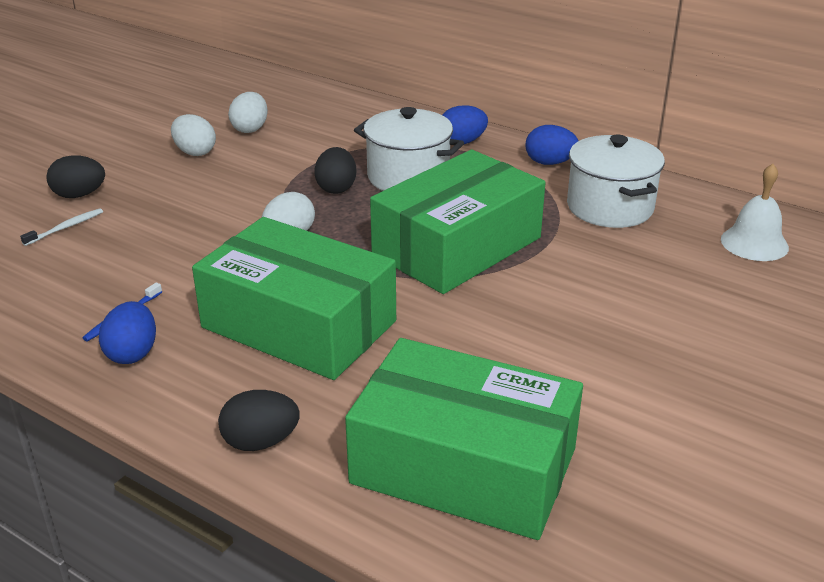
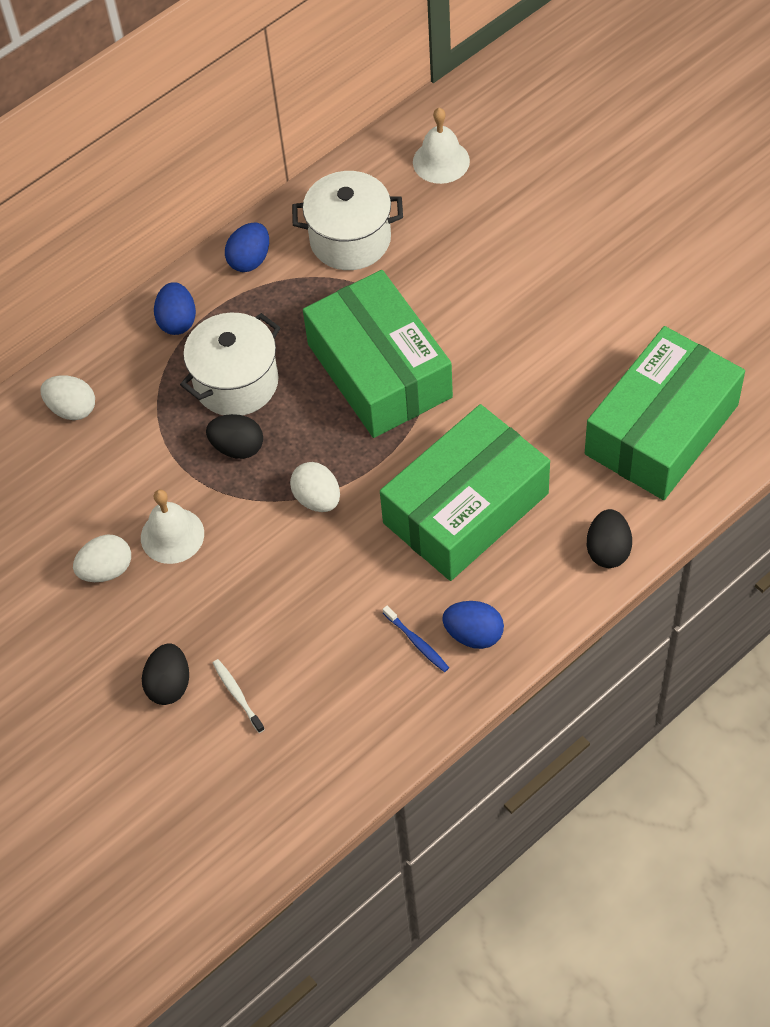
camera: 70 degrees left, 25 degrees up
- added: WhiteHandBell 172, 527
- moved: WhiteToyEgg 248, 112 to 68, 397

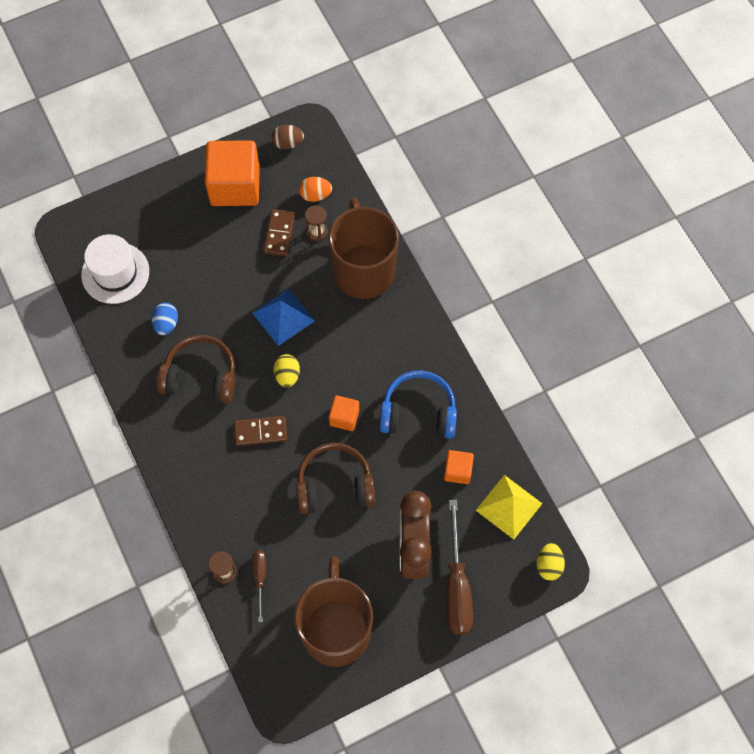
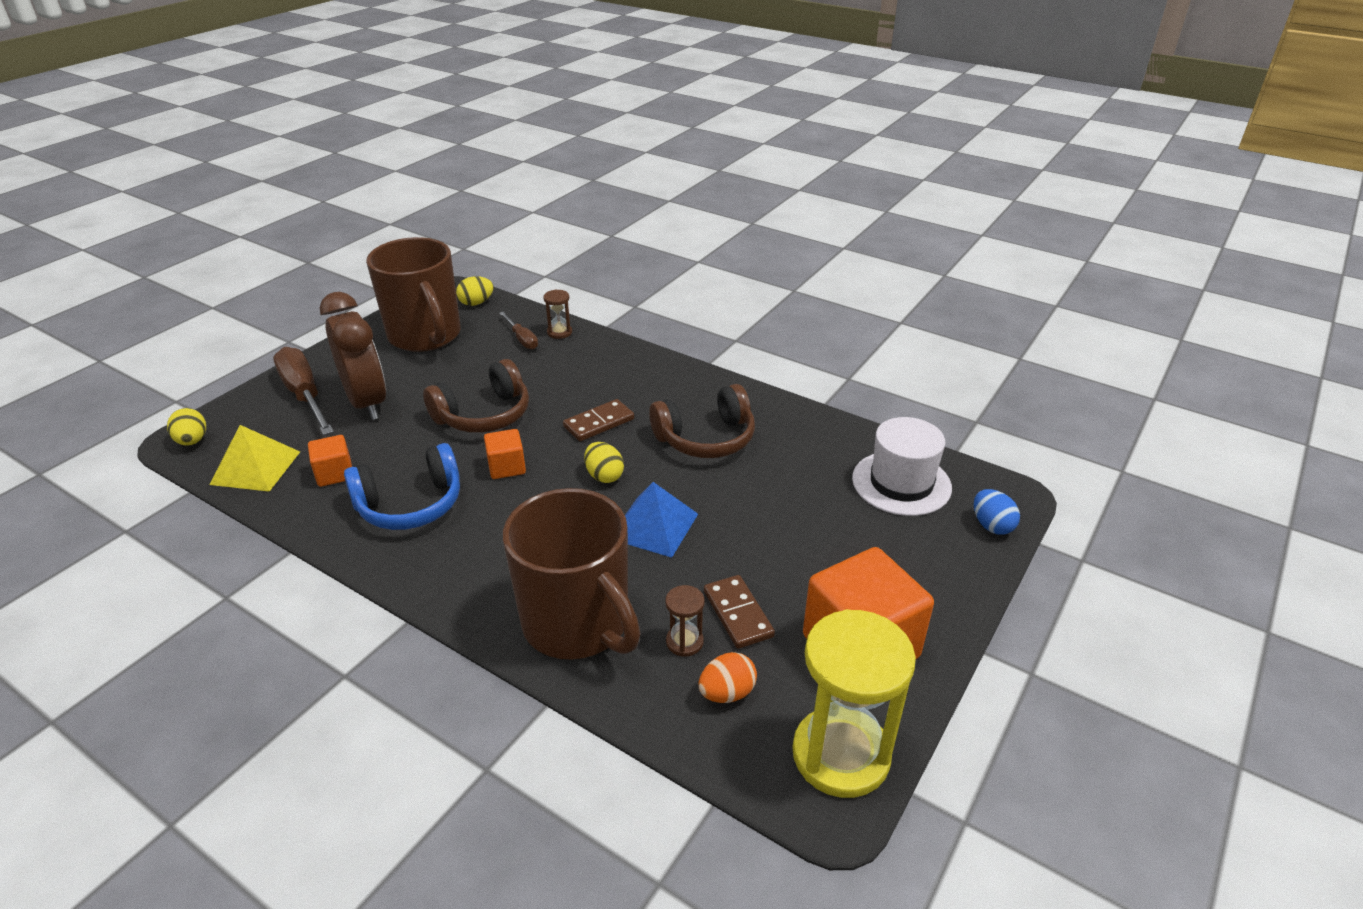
camera: 150 degrees right, 30 degrees down
- added: BrightYellowToyEgg 475, 291
- moved: RoyalBlueToyEgg 165, 319 to 997, 512
- replaced: BrownToyEgg 287, 137 to BrightYellowSandTimer 854, 703

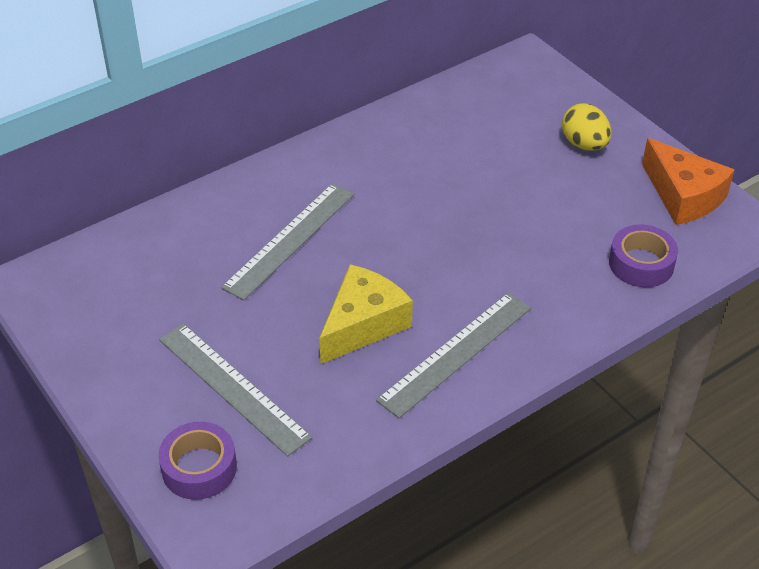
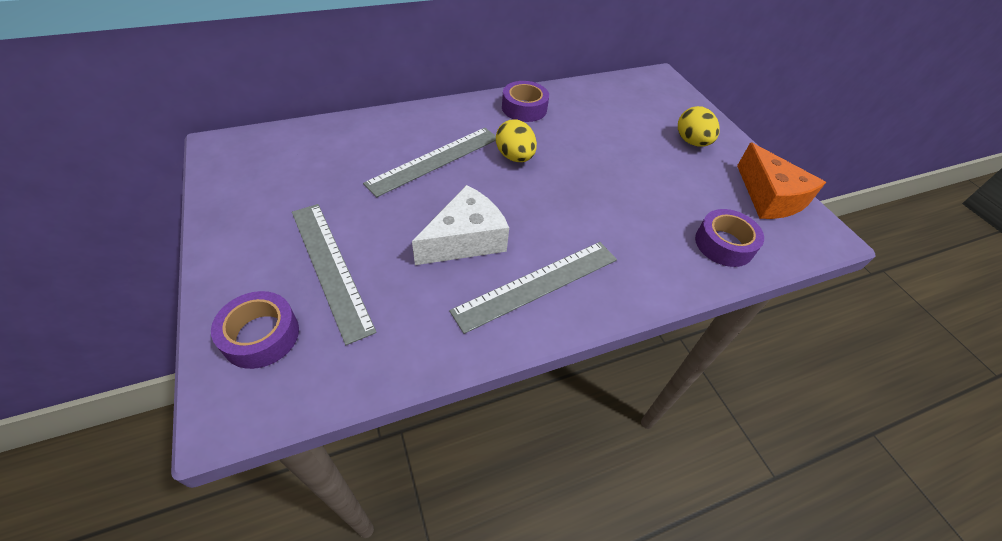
camera: 10 degrees right, 5 degrees up
- added: BrightYellowToyEgg 516, 140
- added: PurpleTape 525, 101
- recoloured: BrightYellowCheeseWedge 366, 314 to WhiteCheeseWedge 460, 225

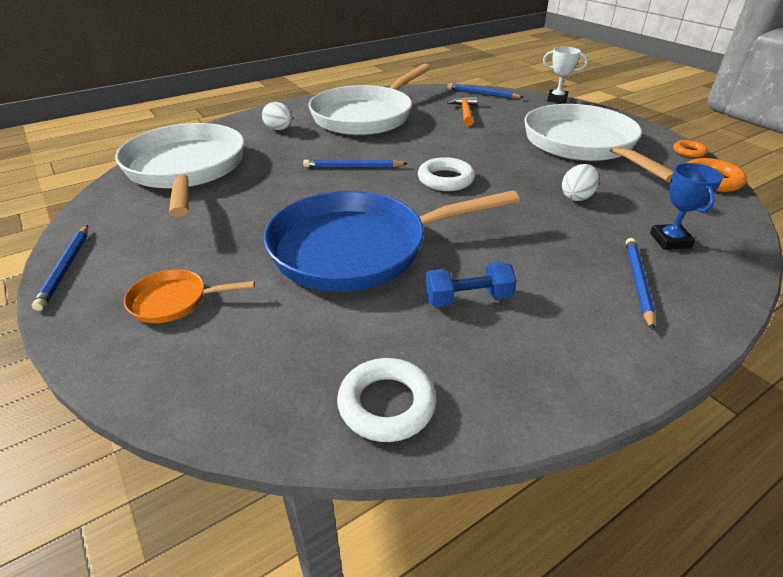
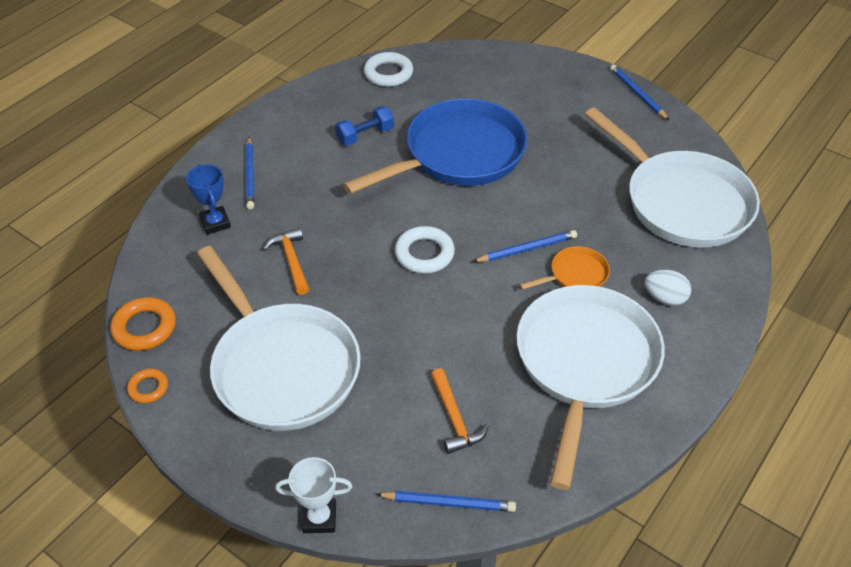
camera: 160 degrees right, 10 degrees up
- moved: OrangeColouredFryingPan 189, 296 to 564, 268
- replaced: WhiteToyEgg 580, 182 to OrangeColouredClawHammer 286, 261

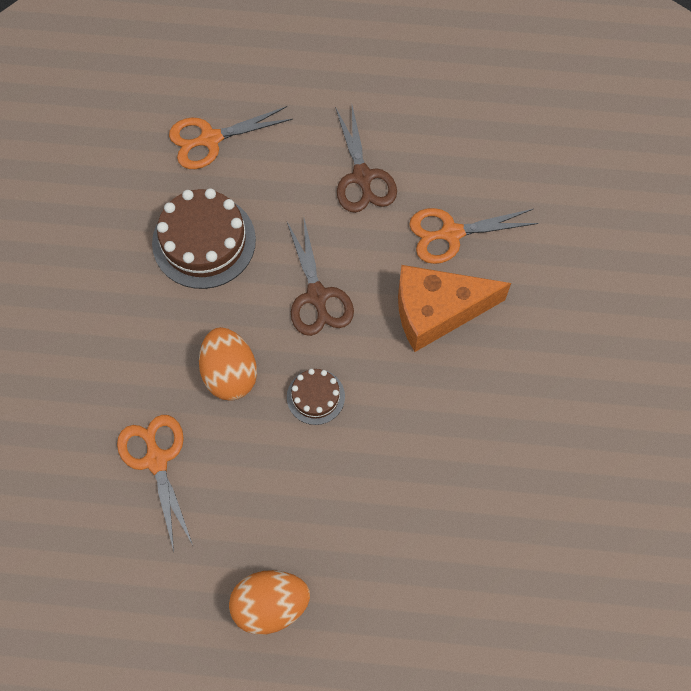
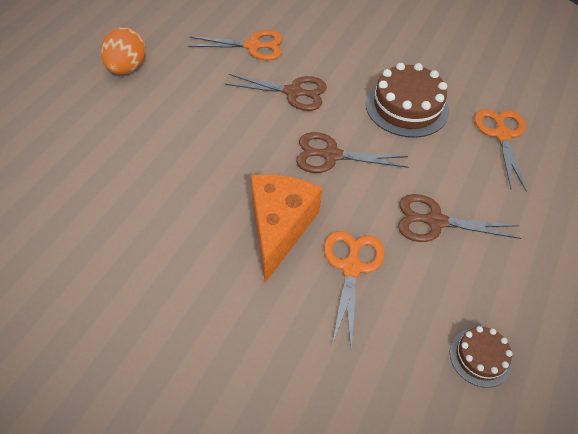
camera: 110 degrees right, 15 degrees down
- moved: BrownCake 316, 397 to 481, 357
- replaced: OrangeColouredToyEgg 228, 364 to BrownShears 276, 92

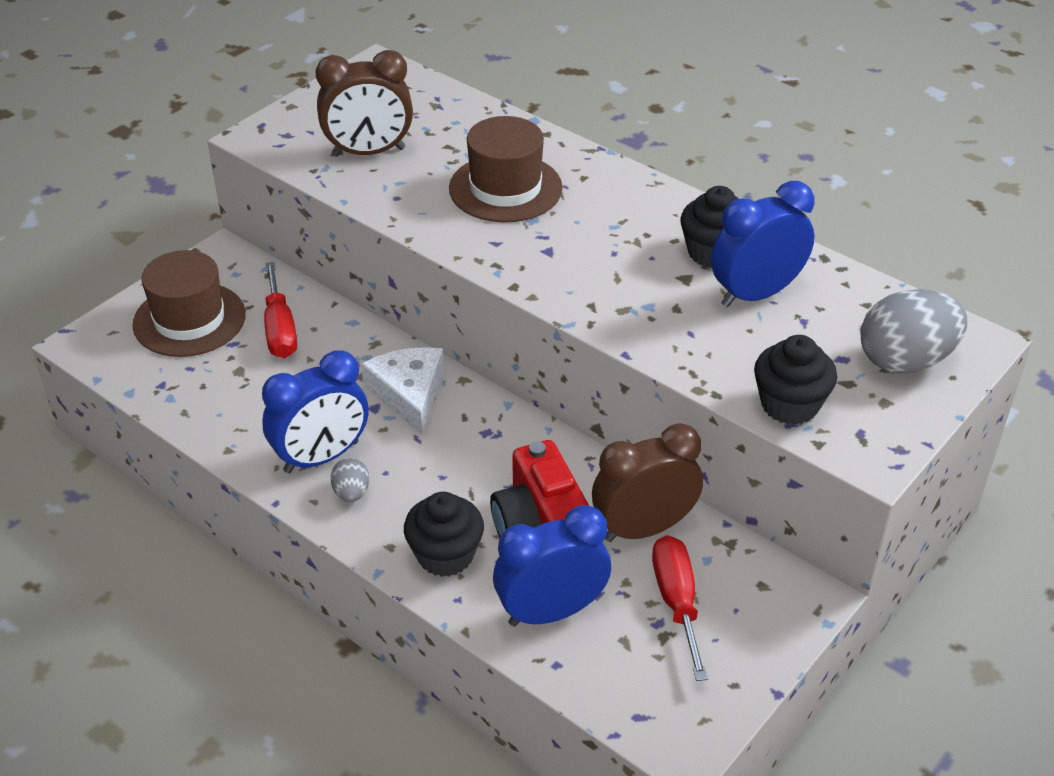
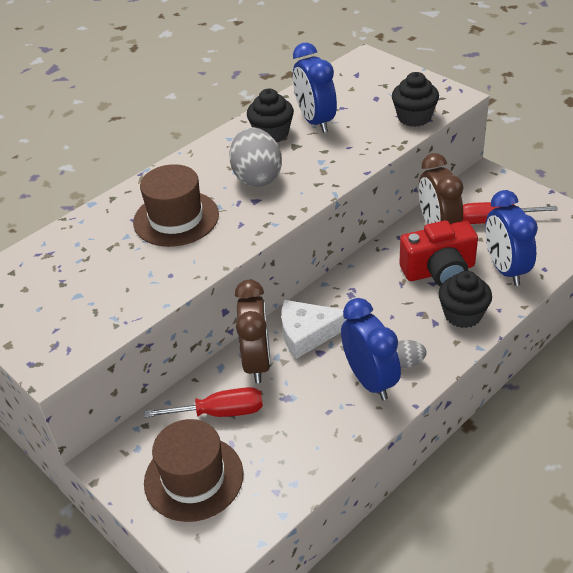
camera: 80 degrees left, 0 degrees up
- moved: BrownAlarmClock 364, 103 to 253, 331
- moved: AshGreyToyEgg 914, 331 to 255, 157

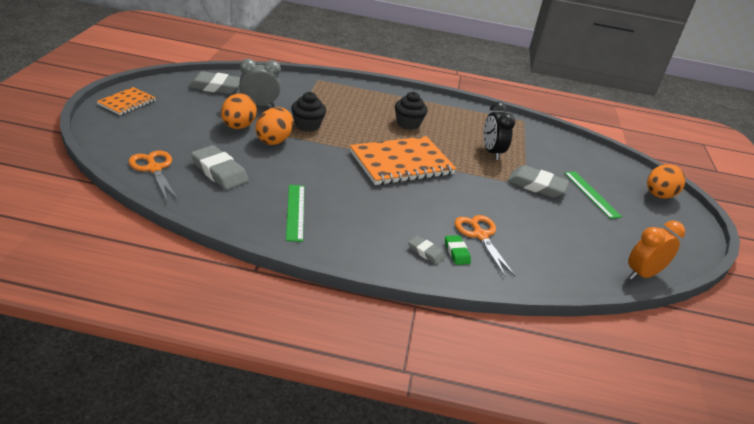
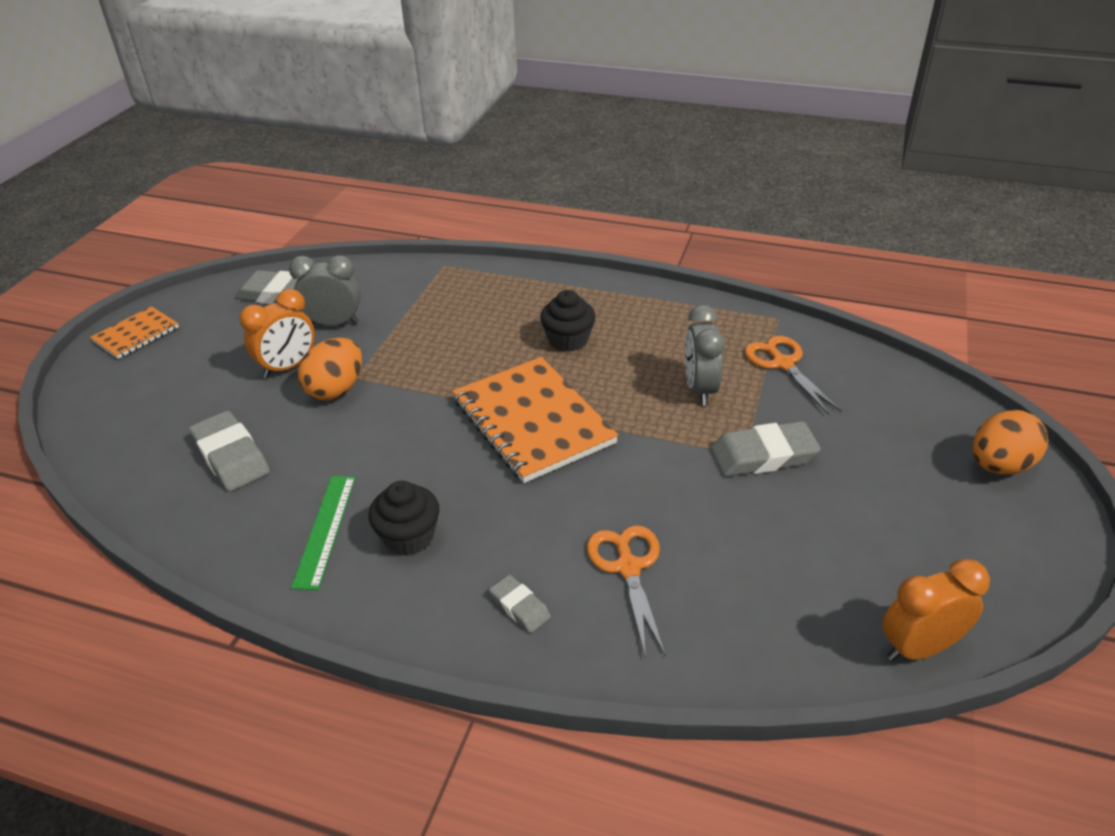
camera: 15 degrees right, 5 degrees up
- removed: EmeraldPencilEraser 458, 250
- removed: EmeraldRuler 593, 195
- moved: OrangeColouredShears 153, 176 to 793, 375
- moved: JetBlackCupcake 308, 112 to 404, 518
- replaced: OrangeColouredToyEgg 239, 111 to OrangeColouredAlarmClock 277, 333
- recoloured: JetBlackAlarmClock 499, 130 to AshGreyAlarmClock 705, 355
- turned: OrangeColouredExerciseBook 403, 160 = 535, 420 75 degrees clockwise
- turned: AshGreyPencilEraser 538, 181 = 766, 449 45 degrees counterclockwise

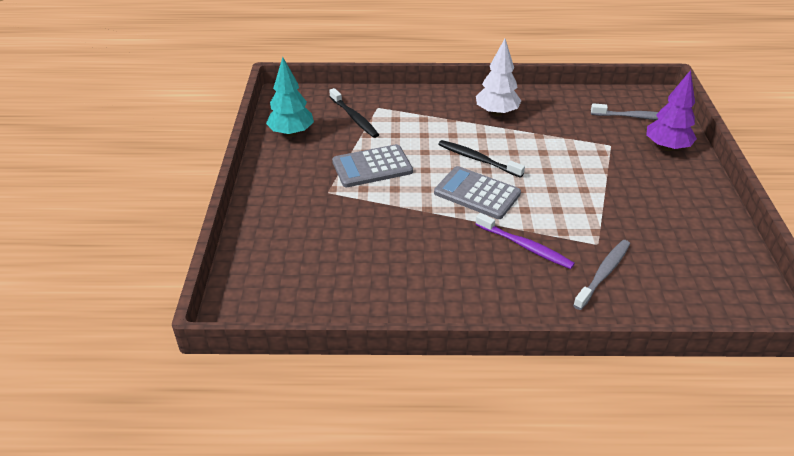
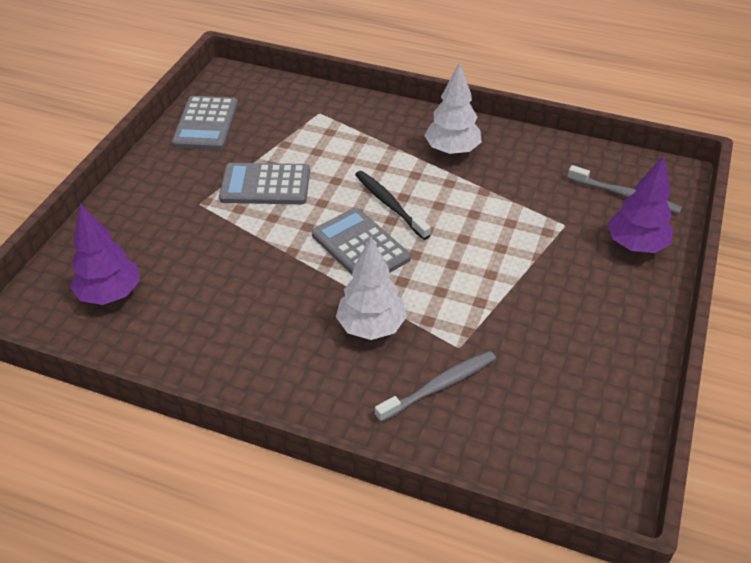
camera: 20 degrees right, 5 degrees up
- removed: JetBlackToothBrush 354, 113
- added: PurpleToyTree 105, 254
- replaced: TurquoiseToyTree 290, 97 to AshGreyAddingMachine 205, 123
- replaced: PurpleToothBrush 525, 241 to WhiteToyTree 371, 288

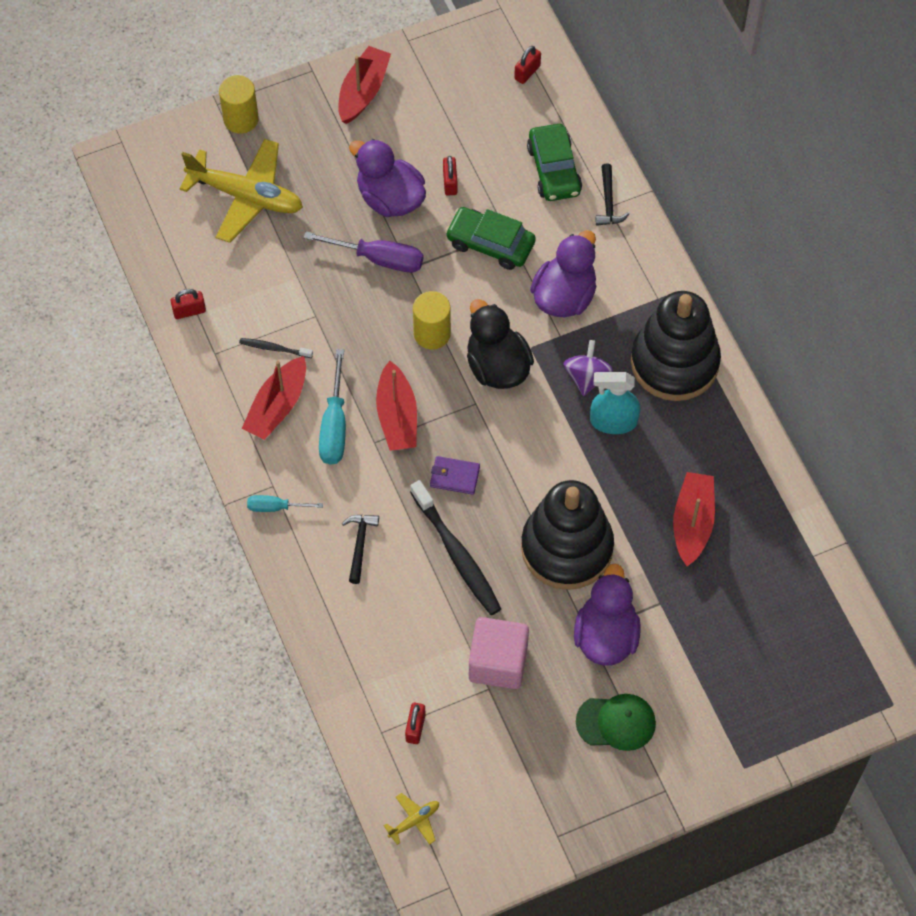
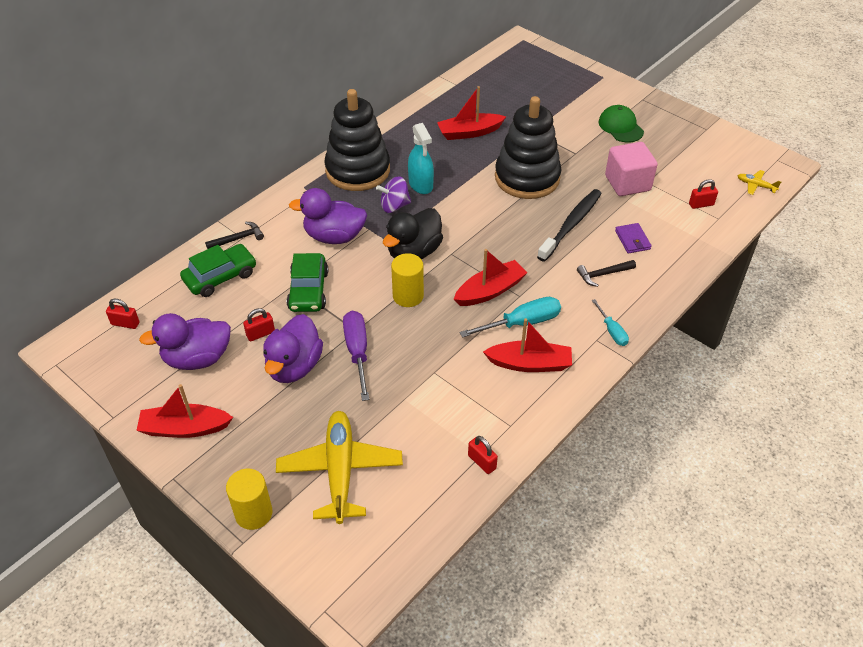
camera: 115 degrees left, 15 degrees down
- removed: JetBlackToothBrush 276, 348
- moved: PurpleCardWallet 455, 475 to 633, 238
- moved: PurpleToyDuck 607, 614 to 185, 341

